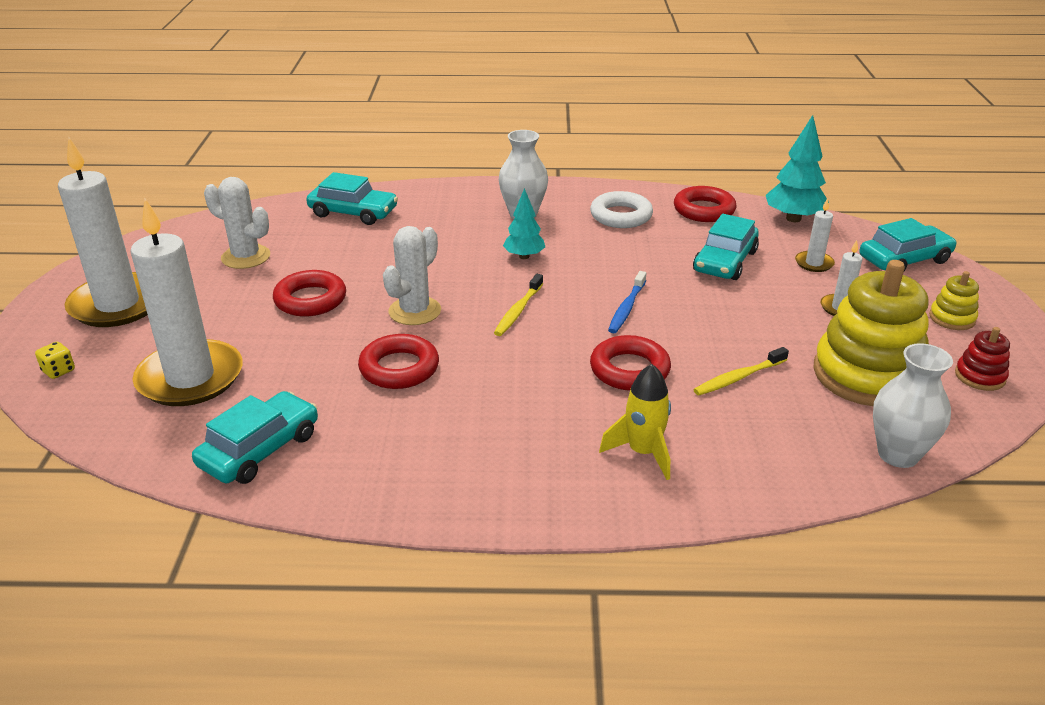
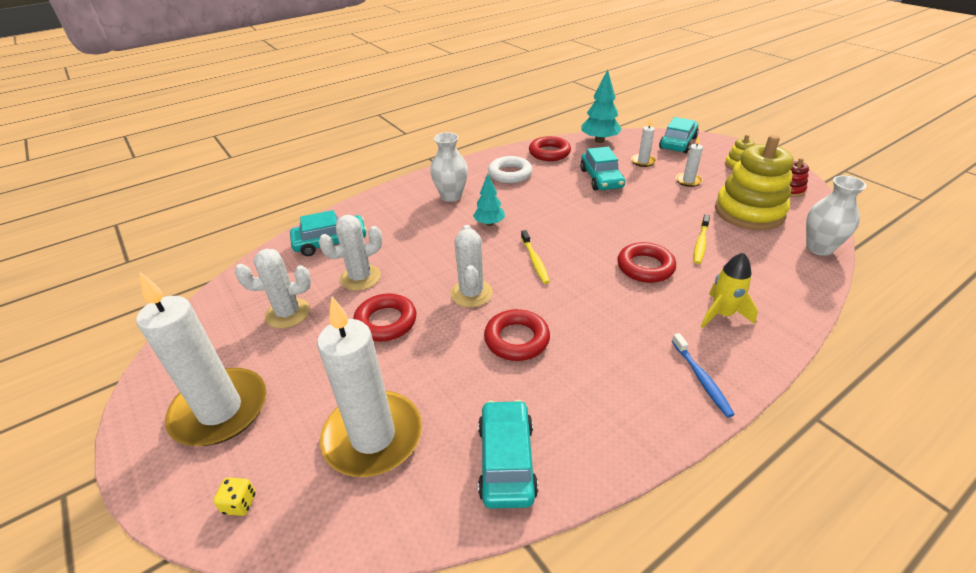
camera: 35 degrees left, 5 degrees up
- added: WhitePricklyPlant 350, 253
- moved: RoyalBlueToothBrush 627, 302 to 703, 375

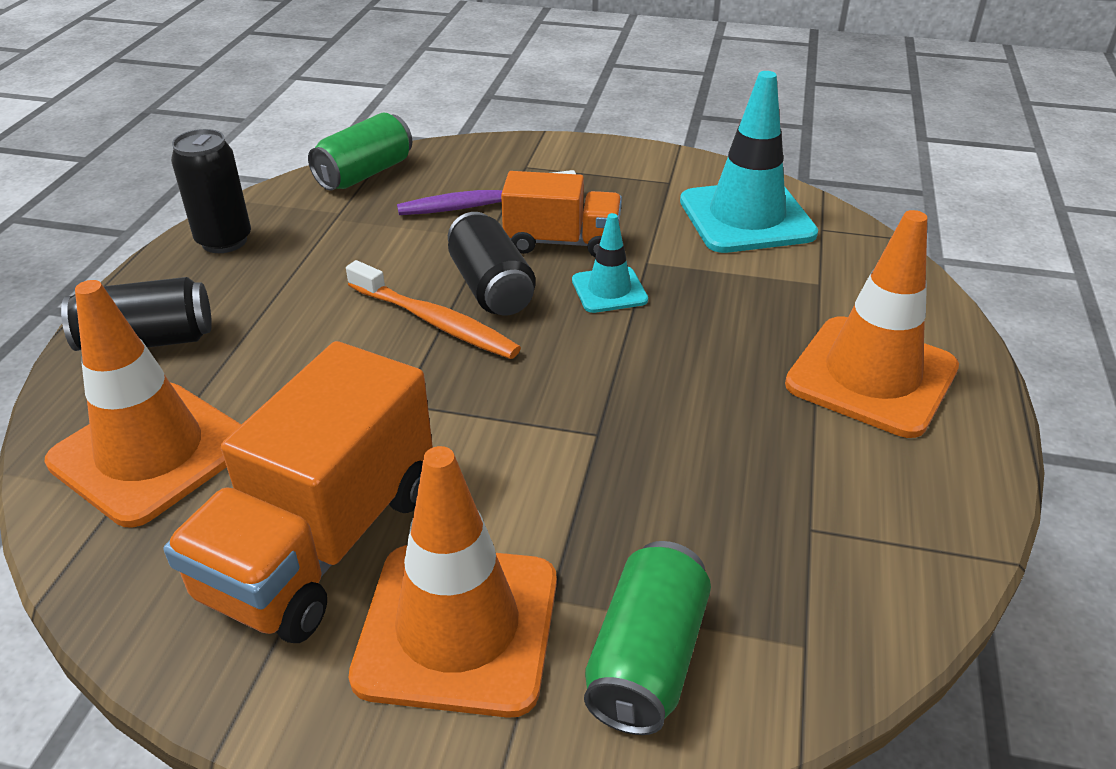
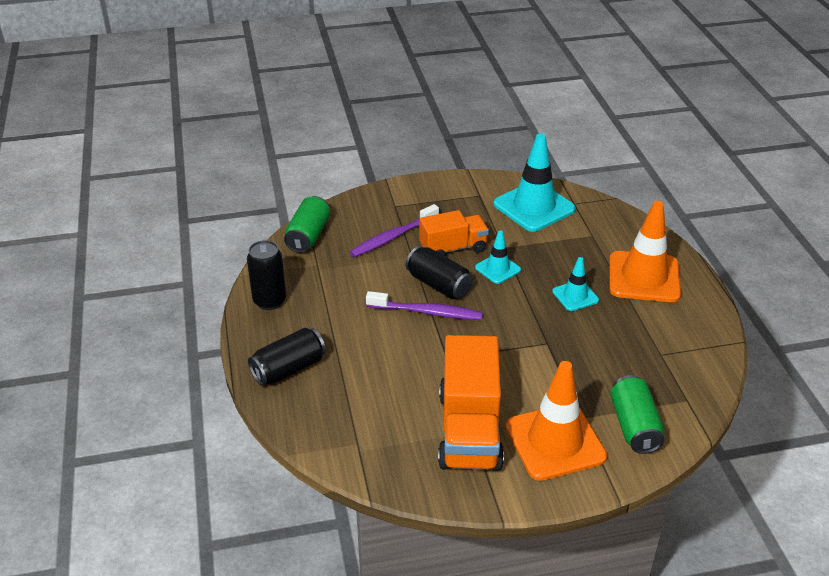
camera: 25 degrees left, 0 degrees up
- removed: OrangeColouredTrafficCone 143, 404
- added: TurquoiseTrafficCone 575, 284
- recoloured: OrangeColouredToothBrush 433, 309 to PurpleToothBrush 424, 305

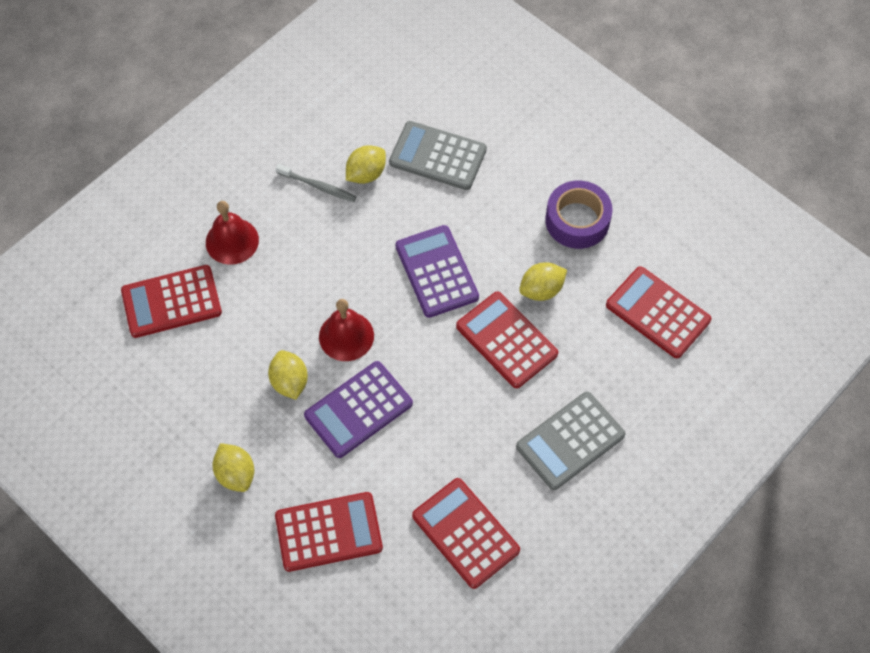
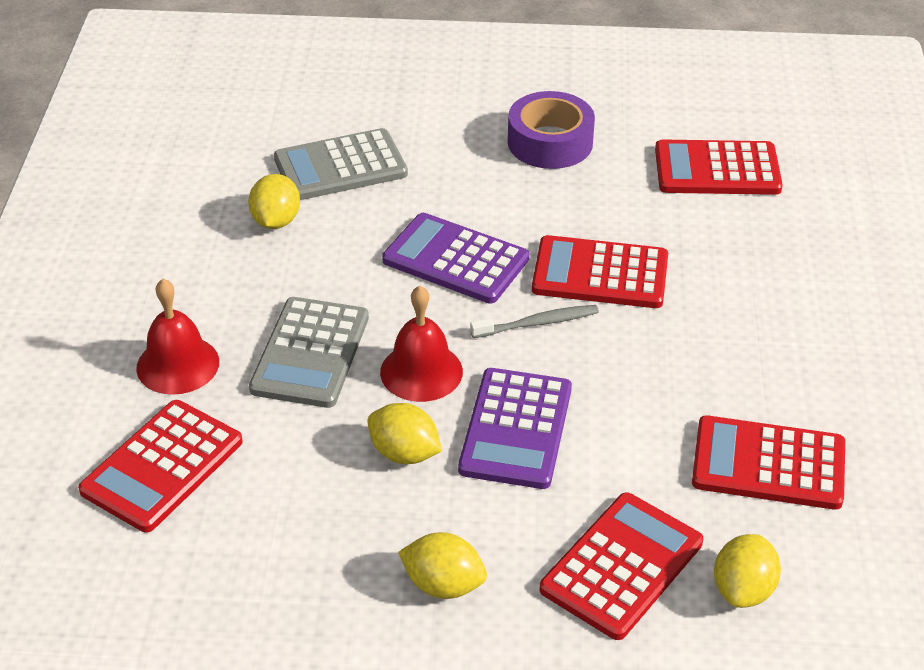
camera: 40 degrees left, 20 degrees down
- moved: AshGreyToothBrush 316, 183 to 534, 321
- moved: AshGreyAddingMachine 571, 441 to 309, 352
- moved: BrightYellowLemon 543, 281 to 747, 571

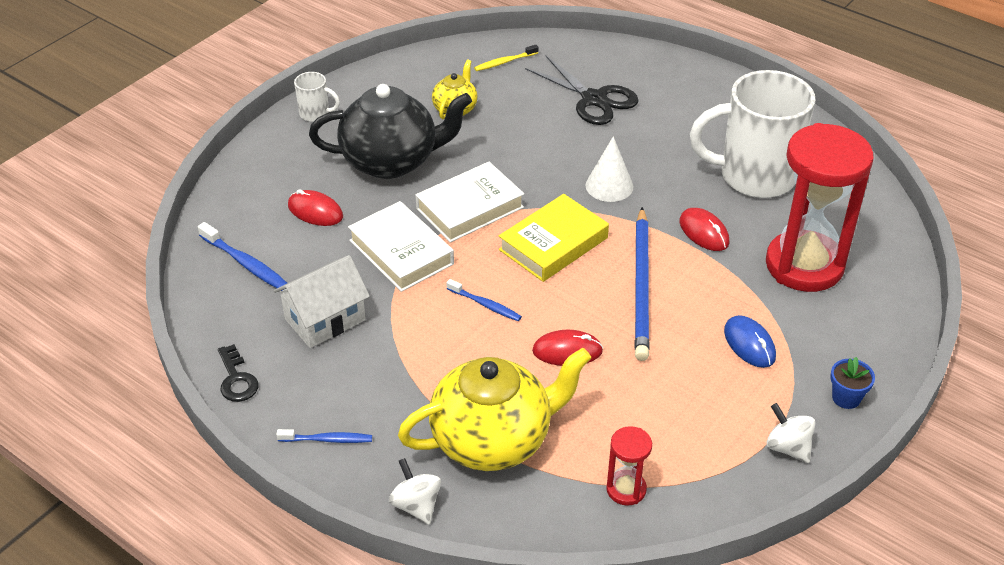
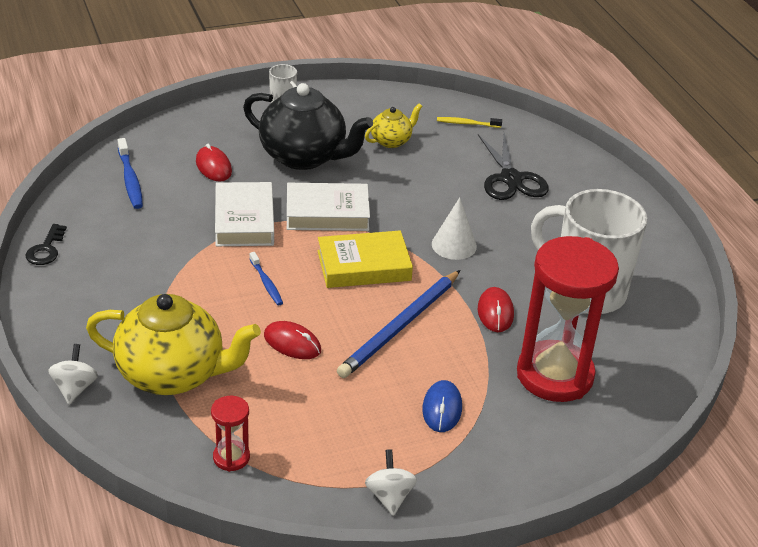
camera: 30 degrees right, 5 degrees down
- removed: WhiteCottage 322, 301
- removed: RoyalBlueToothBrush 324, 436
- removed: RoyalBluePlantPot 853, 383

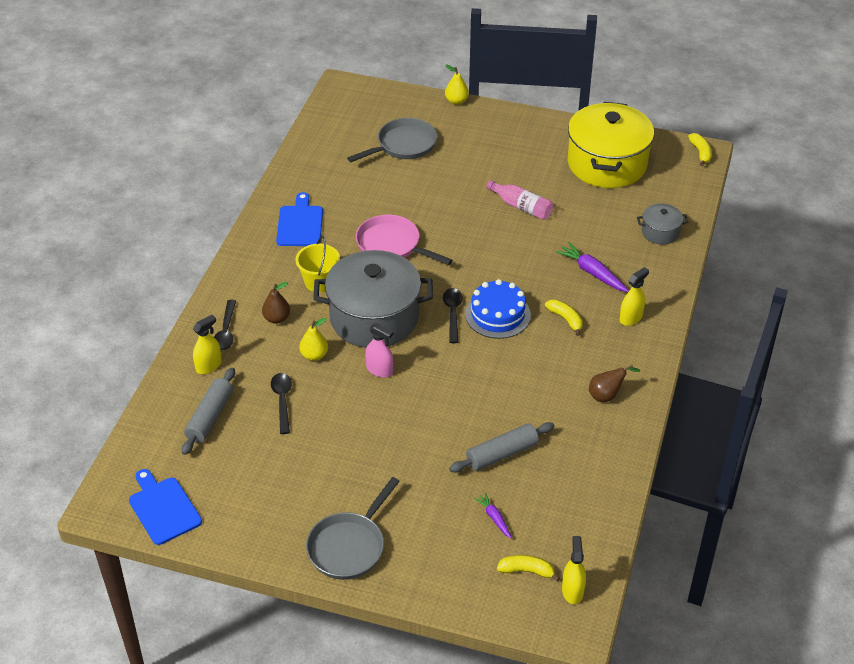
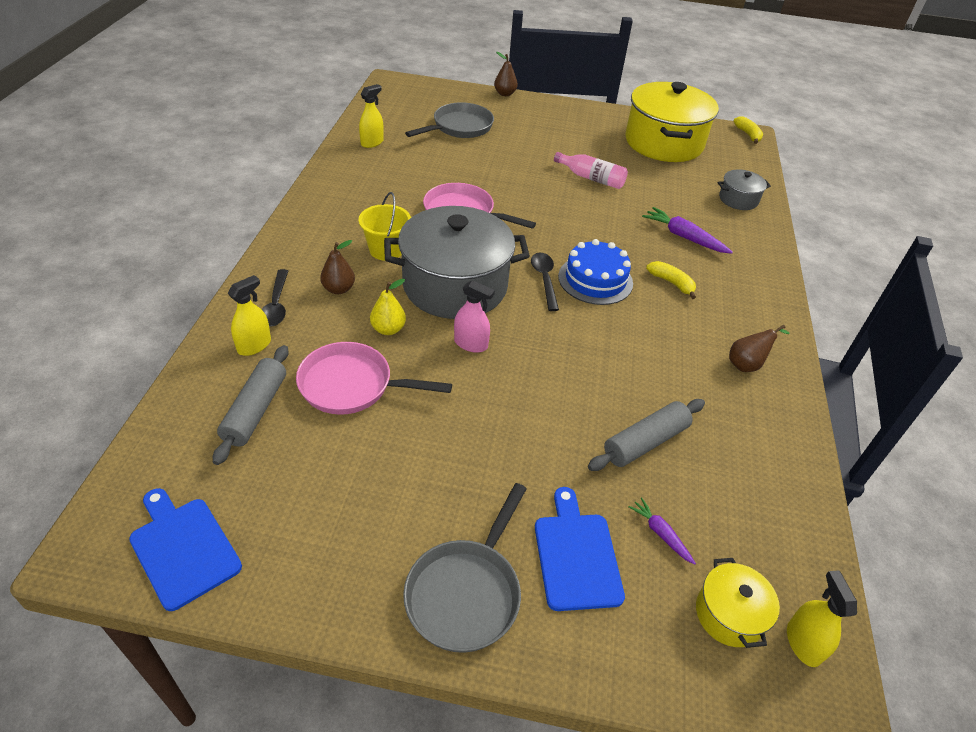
camera: 10 degrees left, 0 degrees up
- moved: RoyalBlueBreadBoard 299, 219 to 580, 549
- moved: BrightYellowSprayBottle 634, 296 to 371, 116
- replaced: JetBlackTeaspoon 281, 403 to RosePinkFryingPan 374, 378
- replaced: BrightYellowBanana 528, 568 to BrightYellowStockpot 738, 603
- recoloured: BrightYellowToyPear 457, 85 to BrownToyPear 506, 74

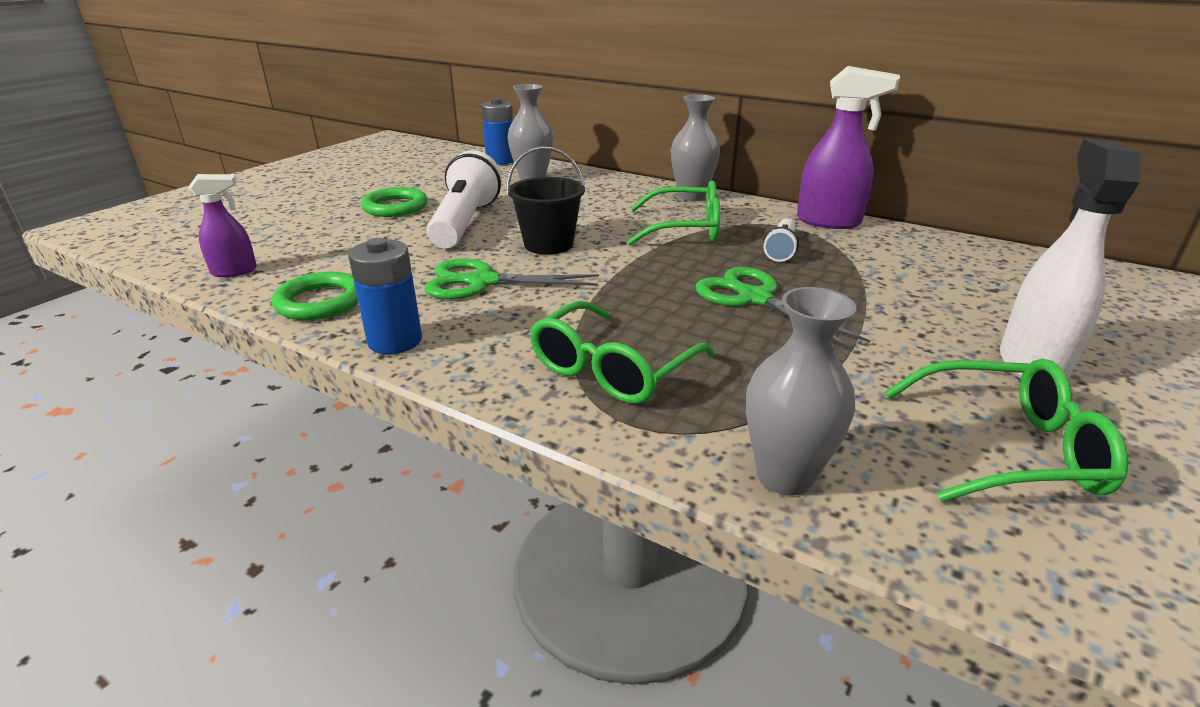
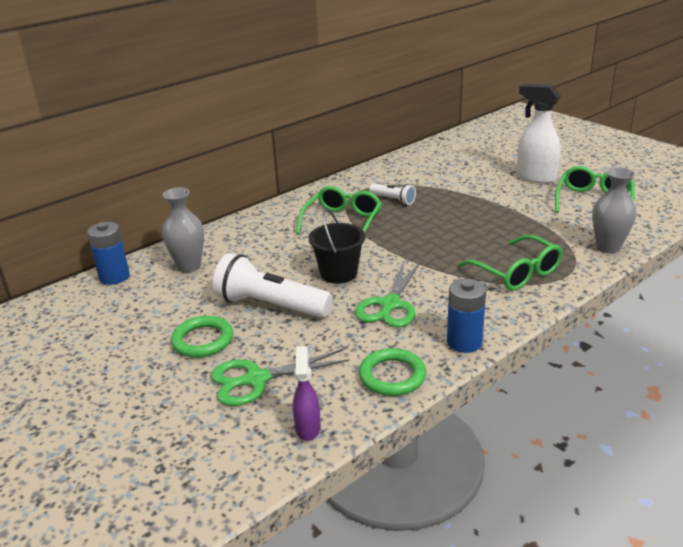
camera: 70 degrees left, 0 degrees up
- removed: AshGreyTallVase 695, 148
- removed: PurpleSprayBottle 848, 147
- moved: EmeraldShears 783, 308 to 280, 377

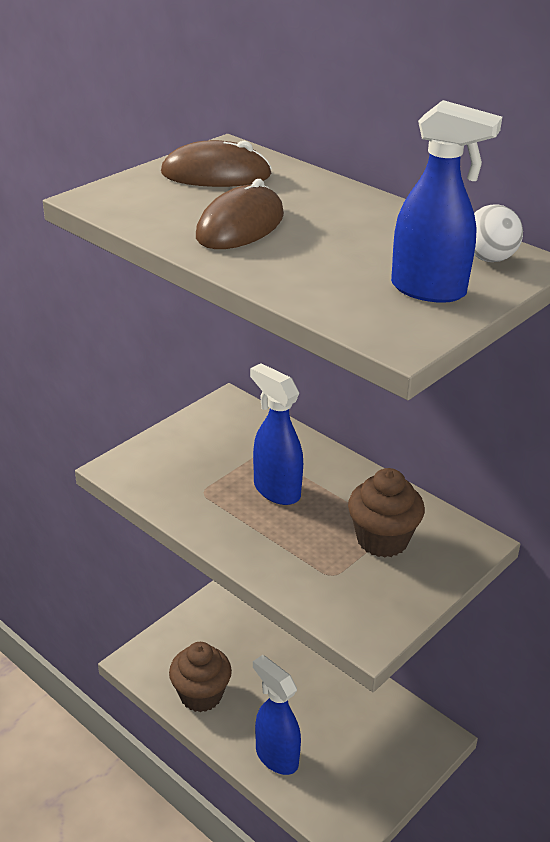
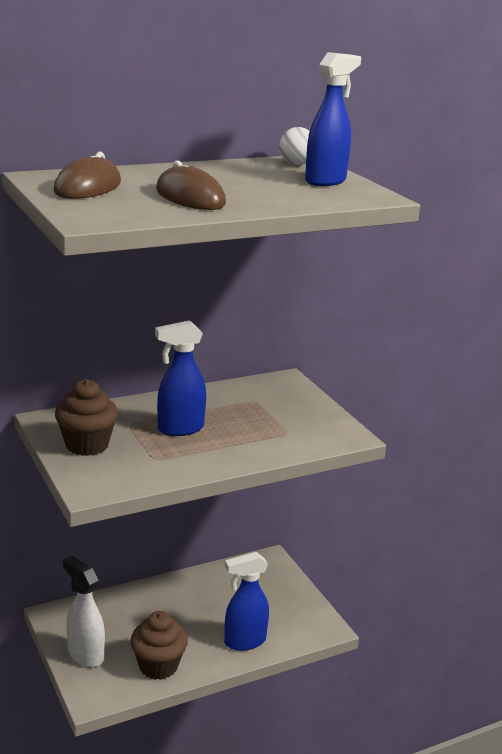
camera: 70 degrees left, 10 degrees down
- added: WhiteSprayBottle 84, 611
- moved: BrownCupcake 386, 513 to 86, 417

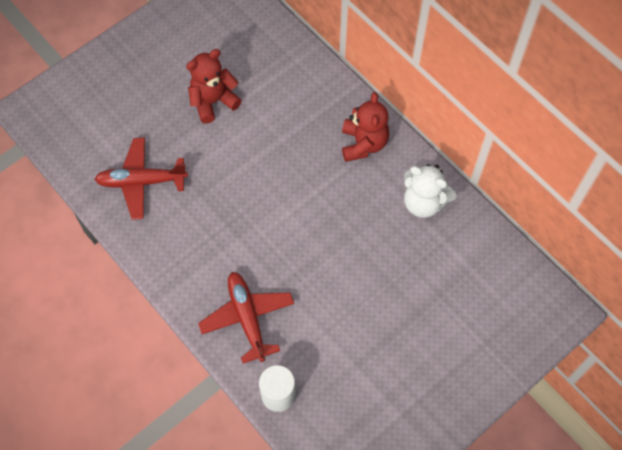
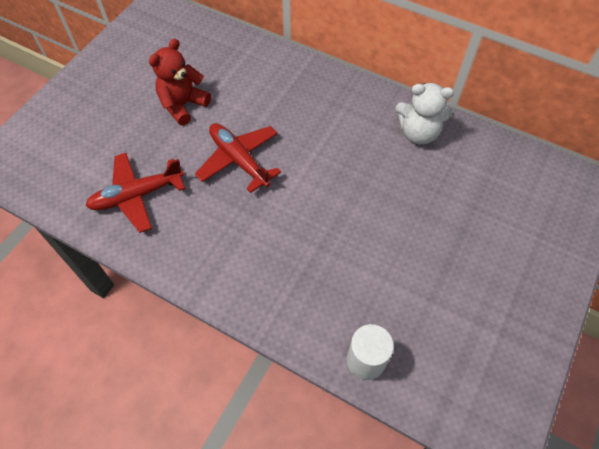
camera: 20 degrees left, 5 degrees down
- removed: CrimsonTeddyBear 365, 127
- moved: CrimsonAeroplane 246, 317 to 238, 158

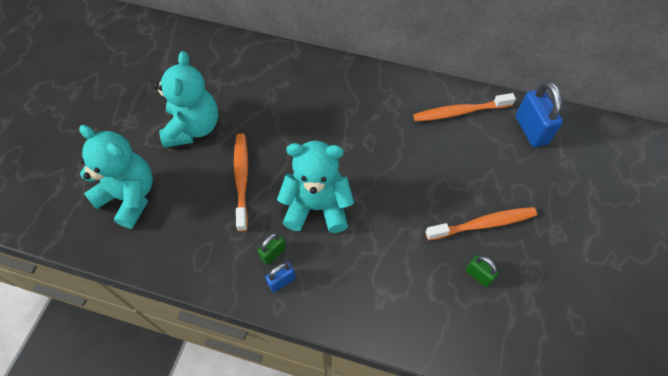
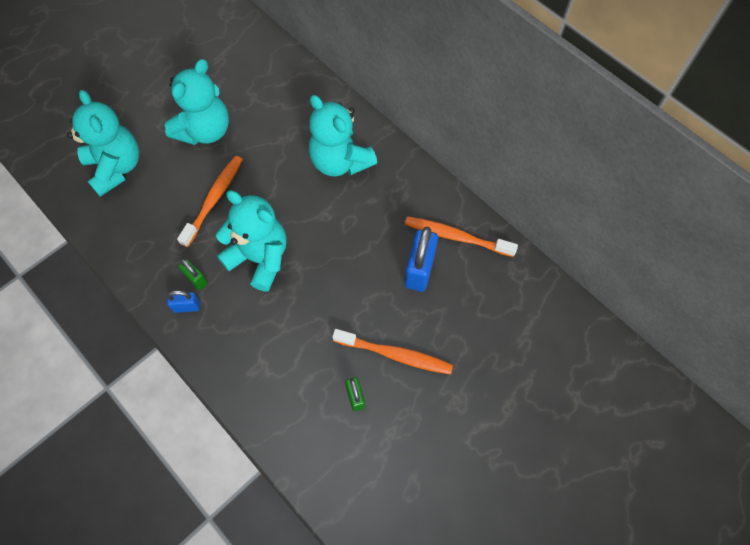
camera: 30 degrees right, 5 degrees up
- added: TurquoiseTeddyBear 343, 136
- moved: RoyalBlueLock 539, 114 to 421, 259
- turned: EmeraldLock 272, 249 = 193, 274 60 degrees clockwise

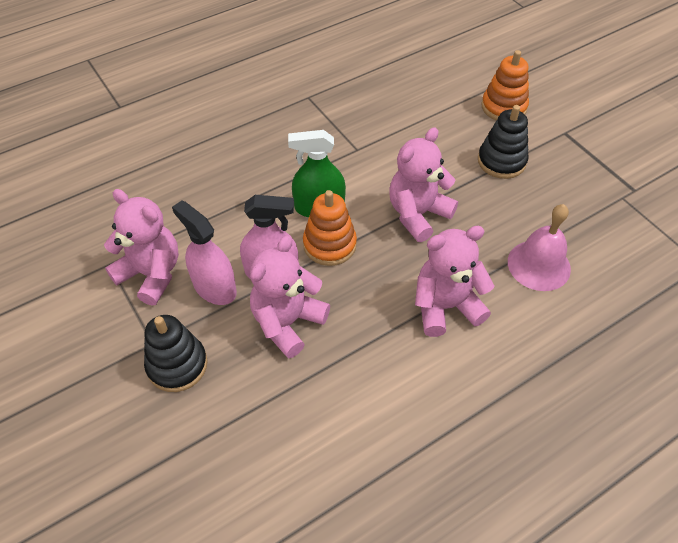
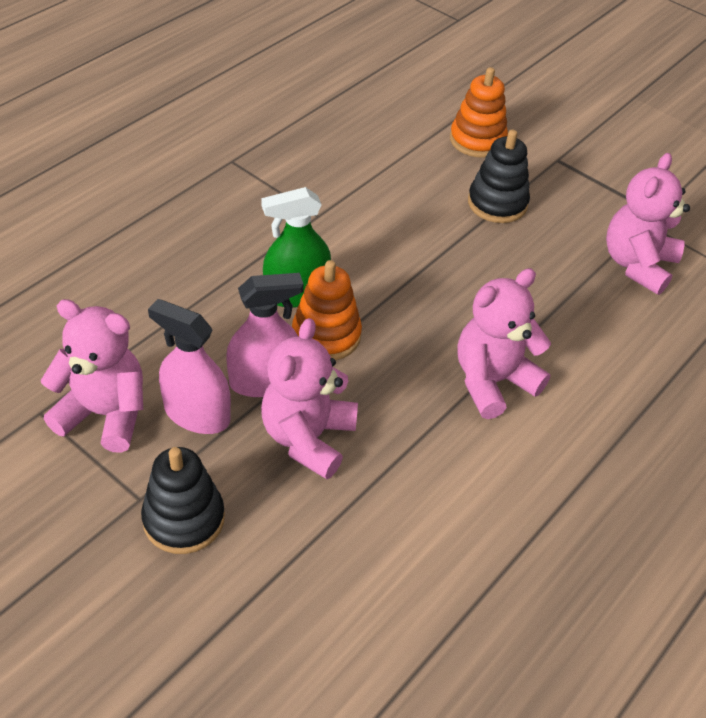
camera: 20 degrees left, 5 degrees down
- removed: RosePinkHandBell 539, 247
- moved: RosePinkTeddyBear 423, 185 to 648, 224

